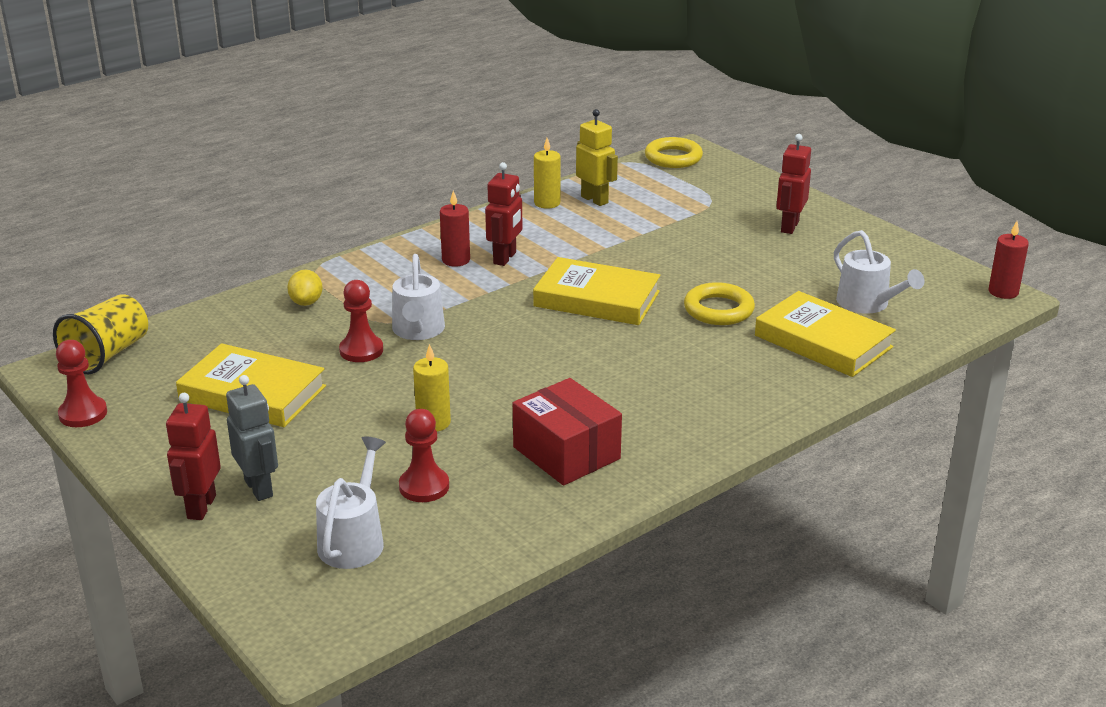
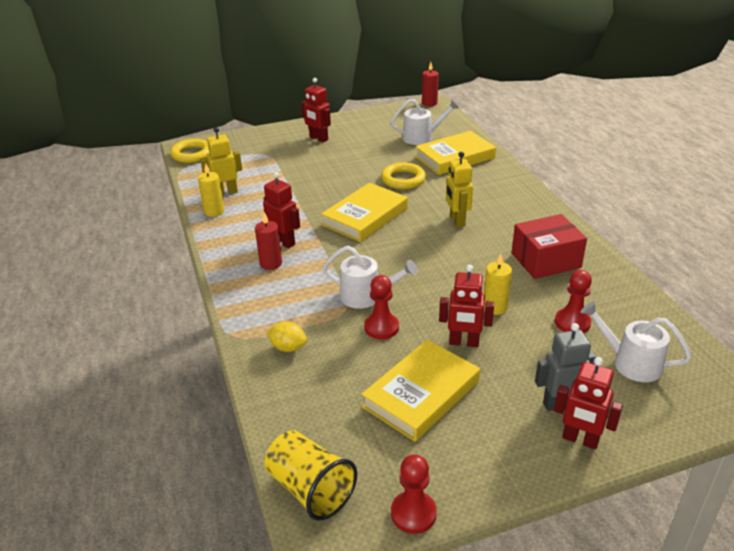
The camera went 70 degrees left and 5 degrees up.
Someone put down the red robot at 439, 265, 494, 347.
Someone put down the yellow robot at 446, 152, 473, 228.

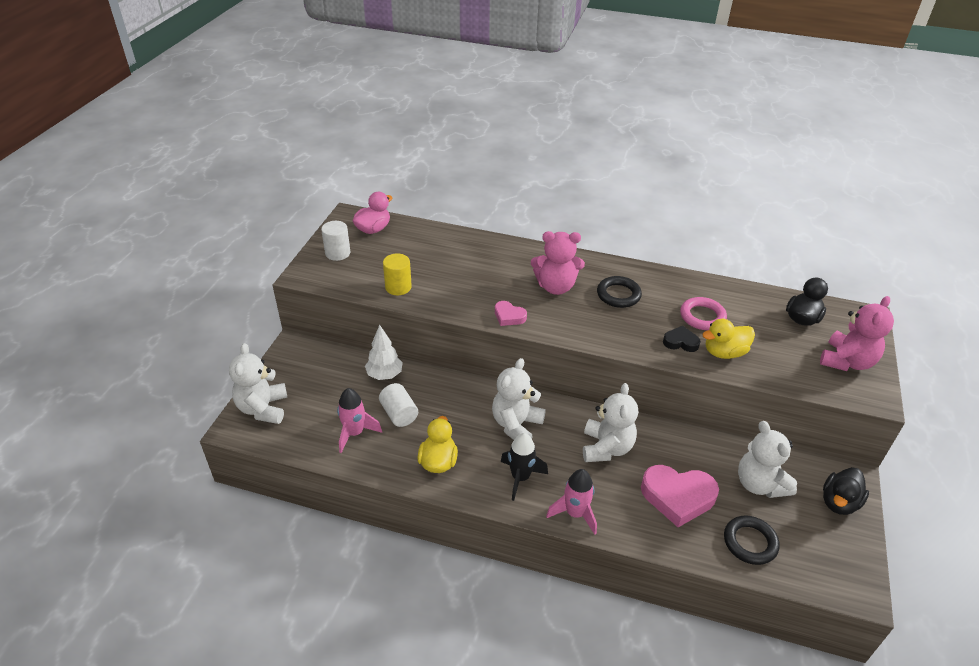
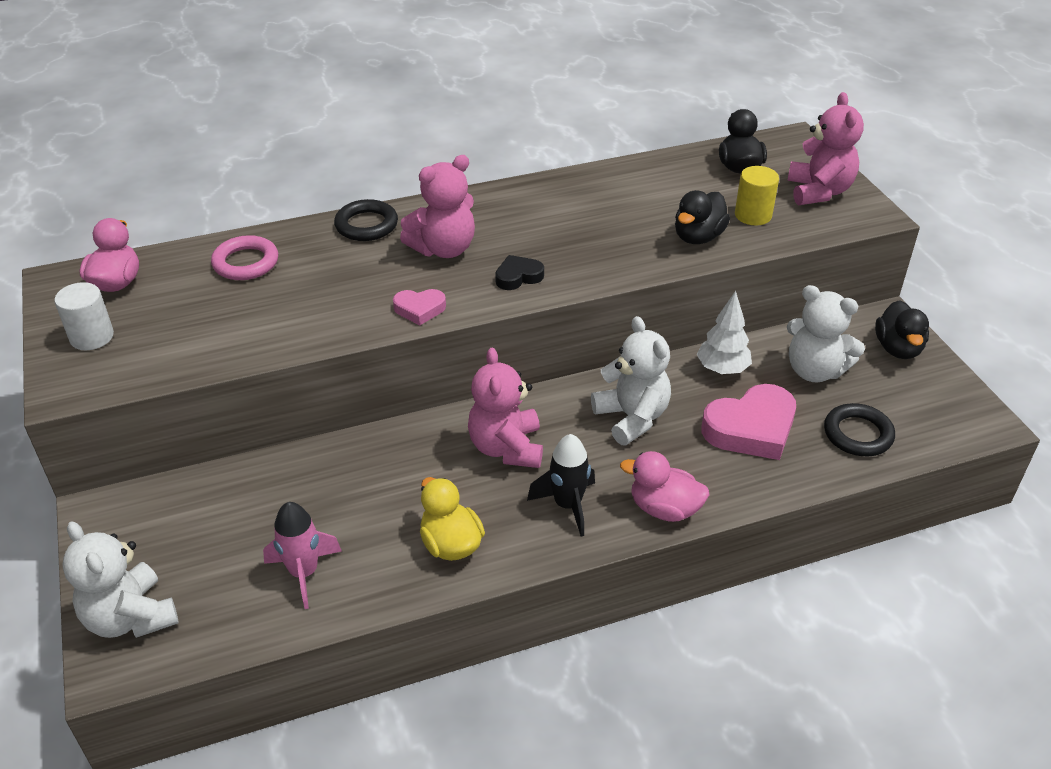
The camera went 35 degrees left and 0 degrees up.
Someone carried the pink ring from 680, 297, 727, 330 to 211, 235, 278, 280.
Someone carried the black ring from 597, 276, 642, 308 to 334, 199, 398, 241.
Someone repainted the white teddy bear at 492, 358, 546, 440, which became the pink teddy bear at 468, 348, 543, 468.
Someone carried the black heart from 663, 326, 701, 352 to 495, 255, 544, 290.
Someone swapped the pink rocket at 546, 469, 597, 535 for the pink duck at 620, 451, 709, 522.
Someone repainted the yellow duck at 702, 319, 755, 359, which became the black duck at 675, 190, 730, 244.
Someone carried the white tree from 365, 325, 403, 380 to 697, 291, 752, 374.
Someone carried the yellow cylinder from 383, 253, 412, 295 to 735, 166, 779, 225.
Someone took away the white cylinder at 379, 383, 418, 427.

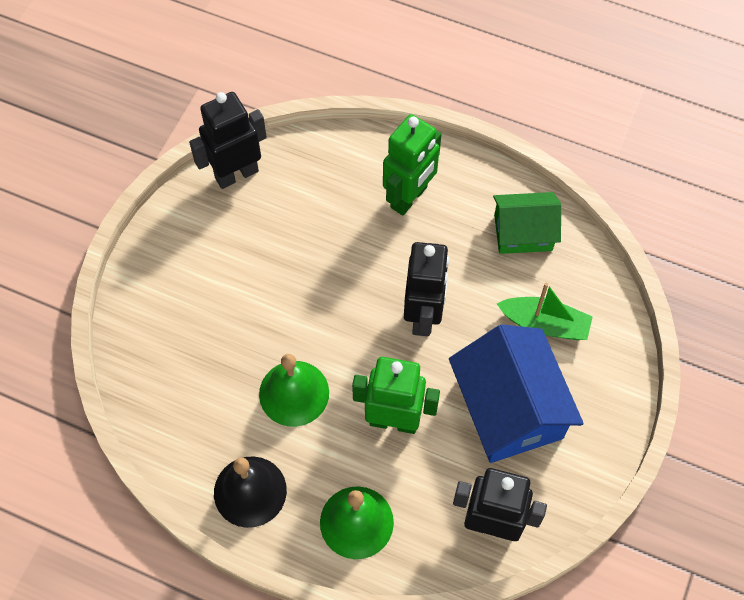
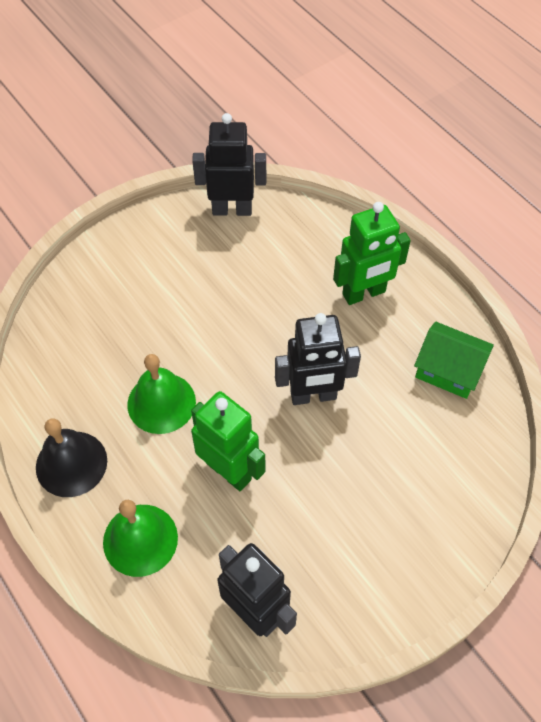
The camera went 30 degrees right and 5 degrees down.
Someone rotated the black robot at 404, 242, 449, 336 by 45 degrees clockwise.
Someone took away the blue house at 449, 324, 584, 463.
Someone took away the green boat at 497, 283, 593, 340.

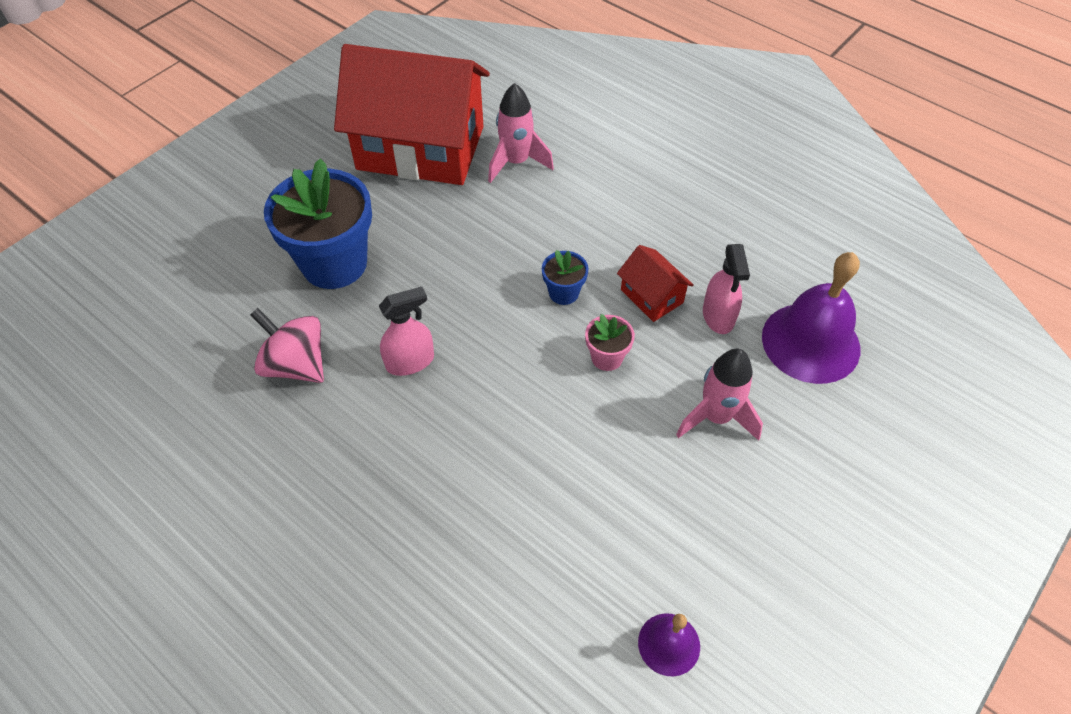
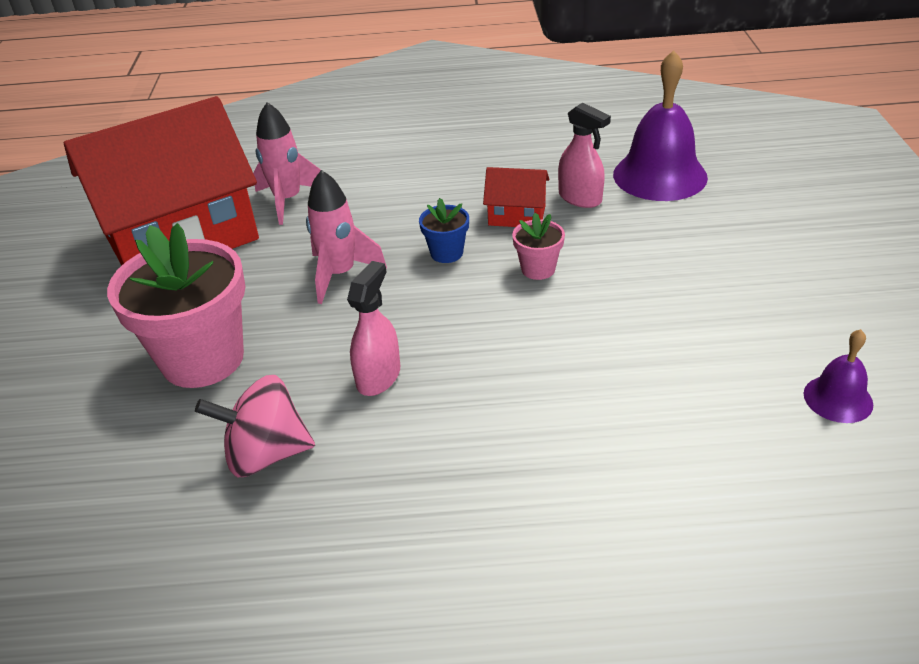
The camera went 40 degrees left and 15 degrees down.
Someone repainted the blue flower pot at 264, 158, 372, 289, which became the pink flower pot at 107, 223, 246, 388.
Someone carried the pink rocket from 676, 349, 763, 441 to 306, 170, 387, 304.

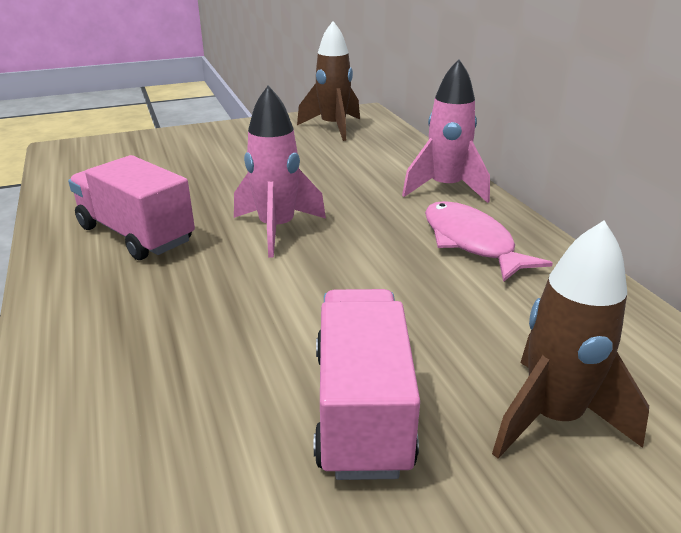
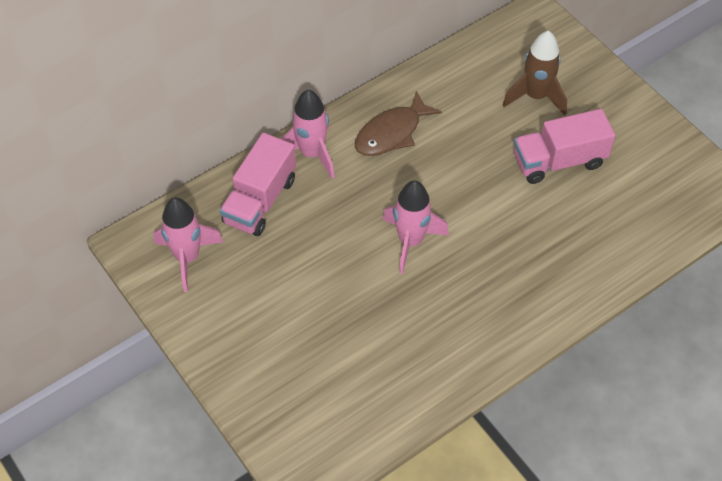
The camera went 105 degrees left and 25 degrees up.
Someone repainted the brown rocket at 297, 21, 360, 141, which became the pink rocket at 153, 197, 223, 292.
Someone carried the pink truck from 68, 155, 195, 260 to 220, 133, 296, 236.
Someone repainted the pink fish at 425, 201, 553, 282, which became the brown fish at 355, 91, 442, 156.

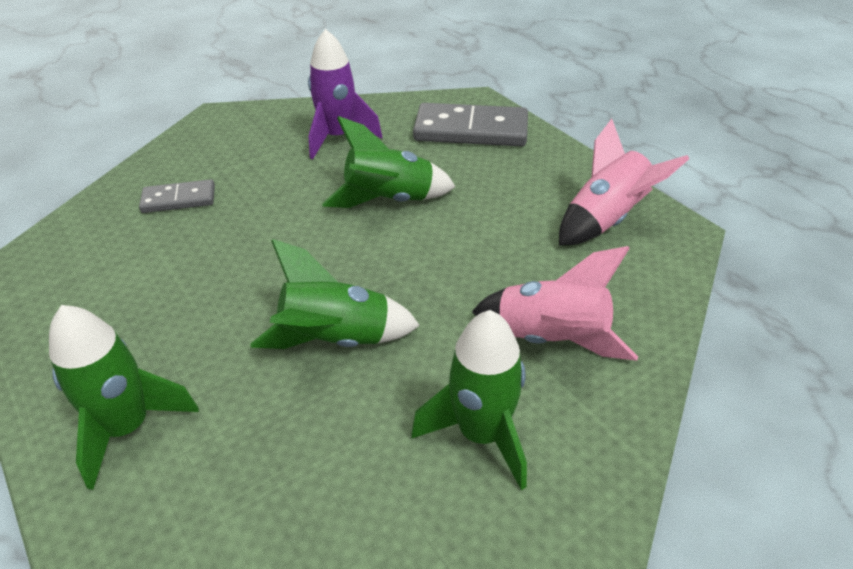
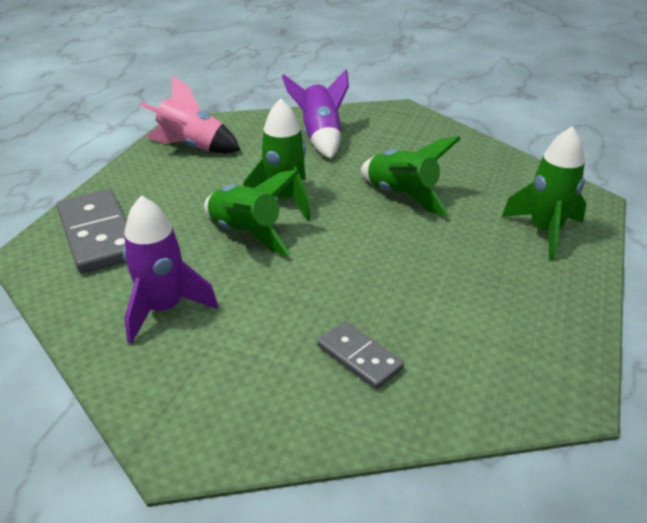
The camera went 125 degrees left and 5 degrees down.
Someone carried the green rocket from 412, 310, 527, 490 to 243, 98, 311, 221.
Someone repainted the pink rocket at 472, 246, 638, 361, which became the purple rocket at 282, 70, 349, 159.

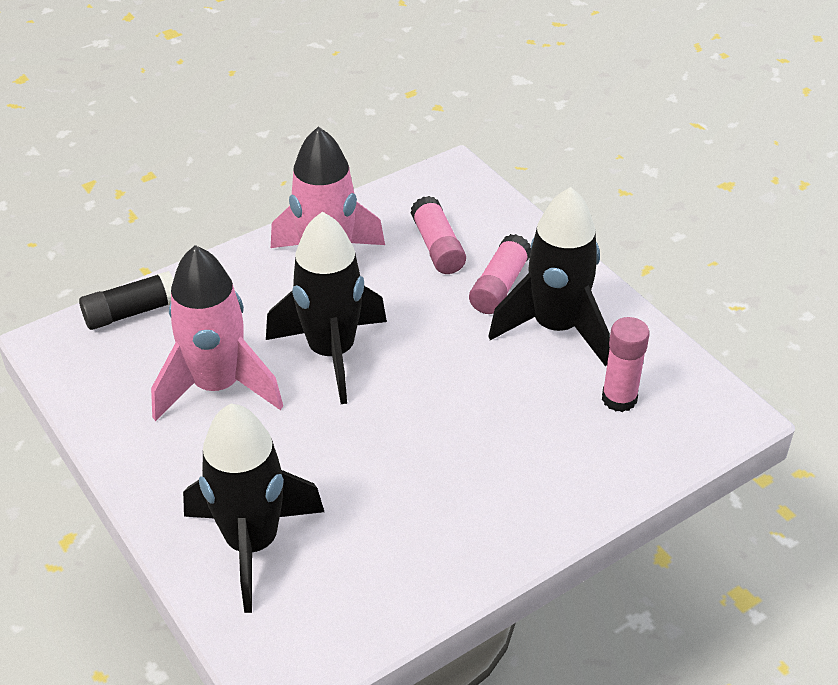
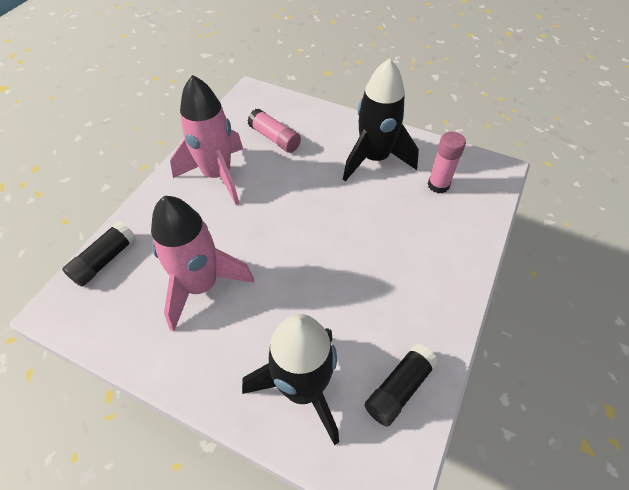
The camera went 30 degrees left and 10 degrees up.
Someone put down the black glue stick at 365, 344, 438, 427.
Someone took away the black rocket at 266, 212, 387, 404.
Someone took away the pink glue stick at 469, 234, 531, 314.

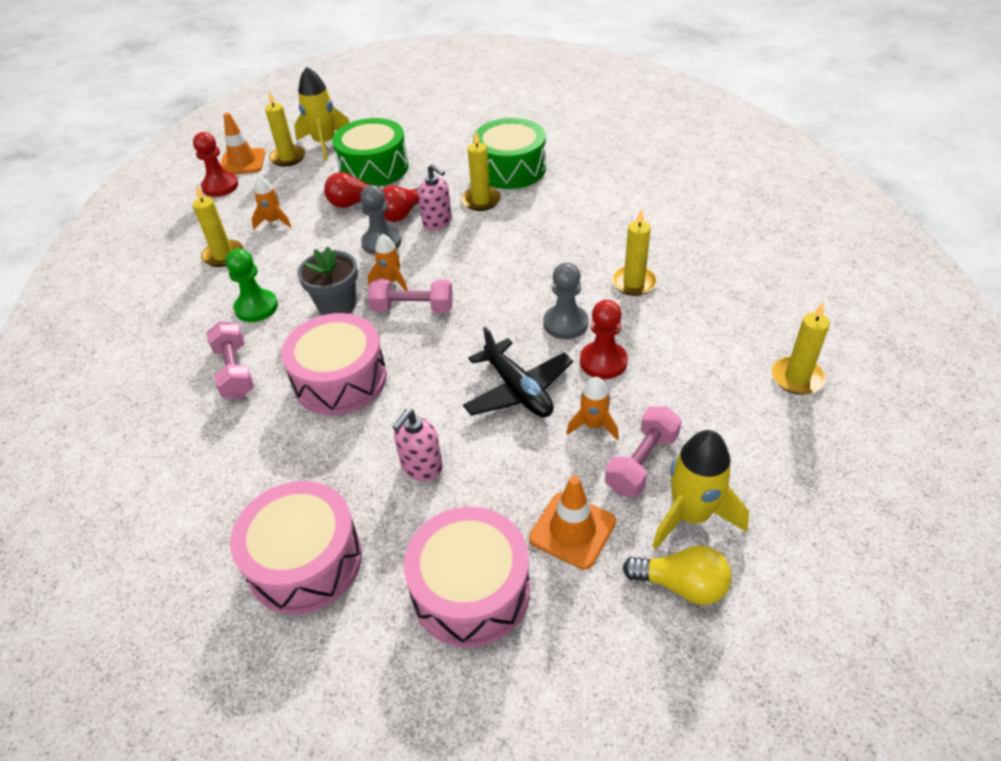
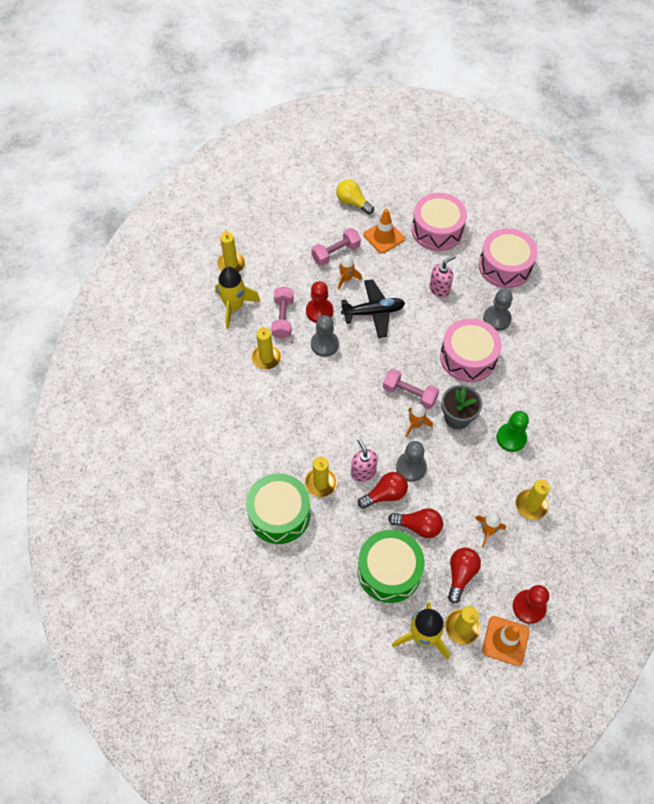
The camera went 160 degrees left and 15 degrees up.
Someone carried the yellow rocket from 652, 430, 749, 549 to 215, 267, 261, 329.
Someone carried the pink dumbbell from 206, 321, 254, 399 to 271, 286, 294, 339.
Someone rotated the black plane at 463, 327, 573, 417 by 90 degrees clockwise.
Someone put down the red light bulb at 448, 547, 481, 603.
Someone put down the grey pawn at 483, 289, 513, 331.

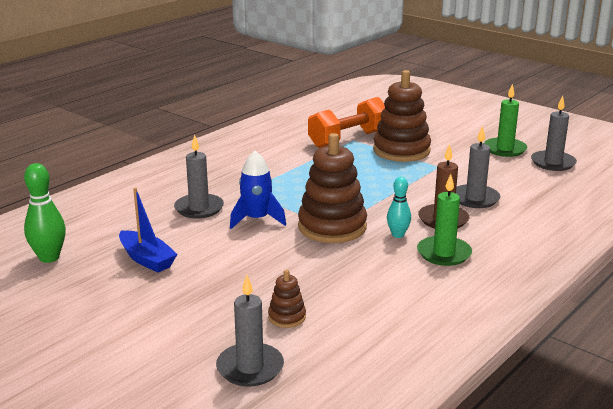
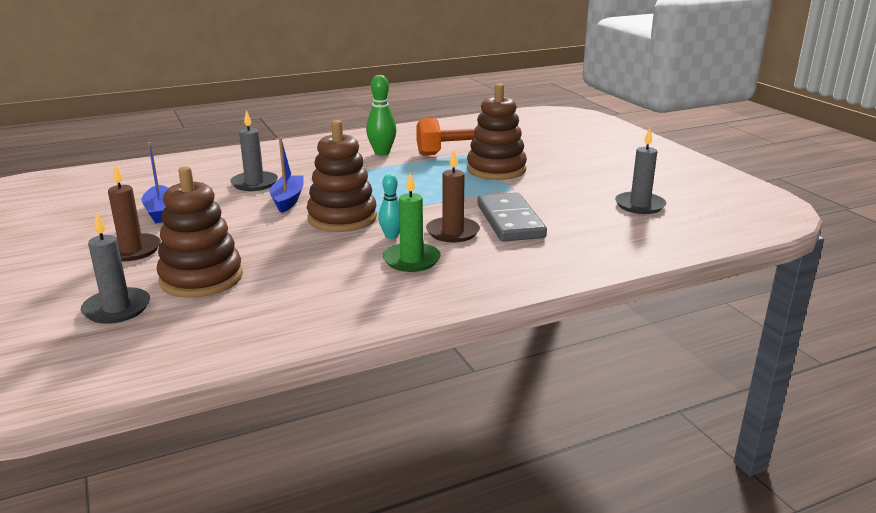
The camera went 25 degrees right and 0 degrees up.
Someone put down the brown candle at 108, 164, 161, 261.
Someone scaled the brown stacking toy at 268, 269, 306, 328 by 2.18.
Someone swapped the blue rocket at 230, 151, 286, 229 for the blue boat at 270, 137, 304, 213.
Someone carried the green bowling pin from 24, 163, 66, 263 to 366, 75, 397, 156.
Someone swapped the grey candle at 456, 126, 500, 208 for the grey domino at 477, 193, 547, 242.
Someone took away the green candle at 484, 83, 527, 157.

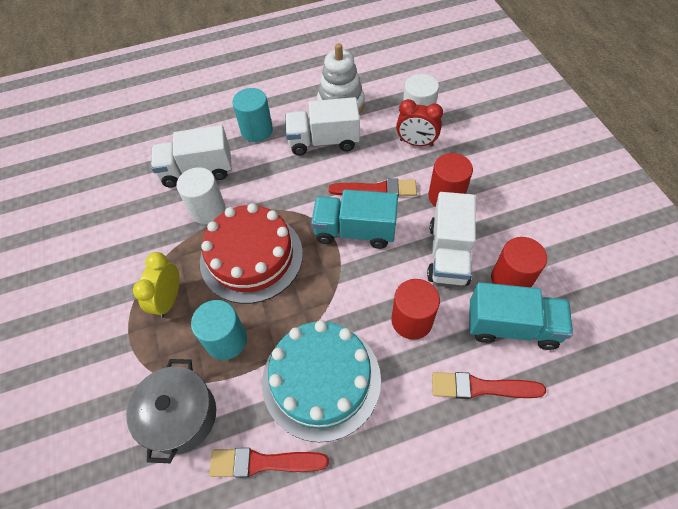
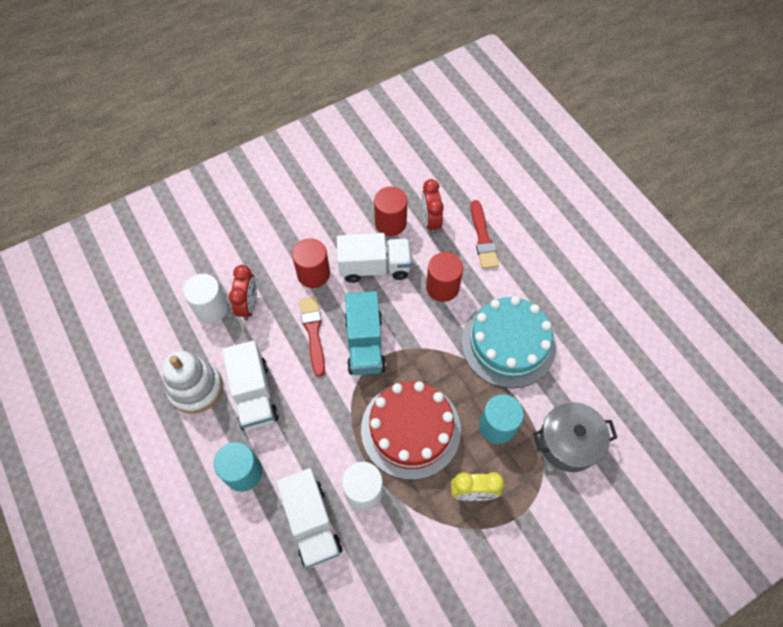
The camera went 105 degrees left and 5 degrees up.
Someone swapped the turquoise truck at 470, 282, 573, 350 for the red clock at 422, 179, 444, 234.
Someone took away the red brush at 209, 448, 329, 478.

